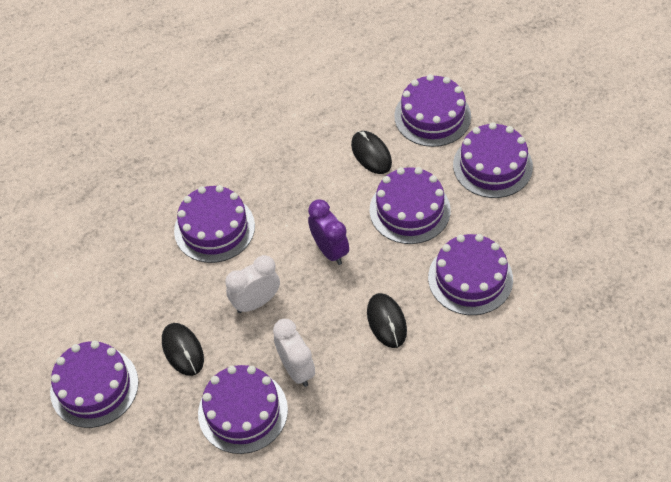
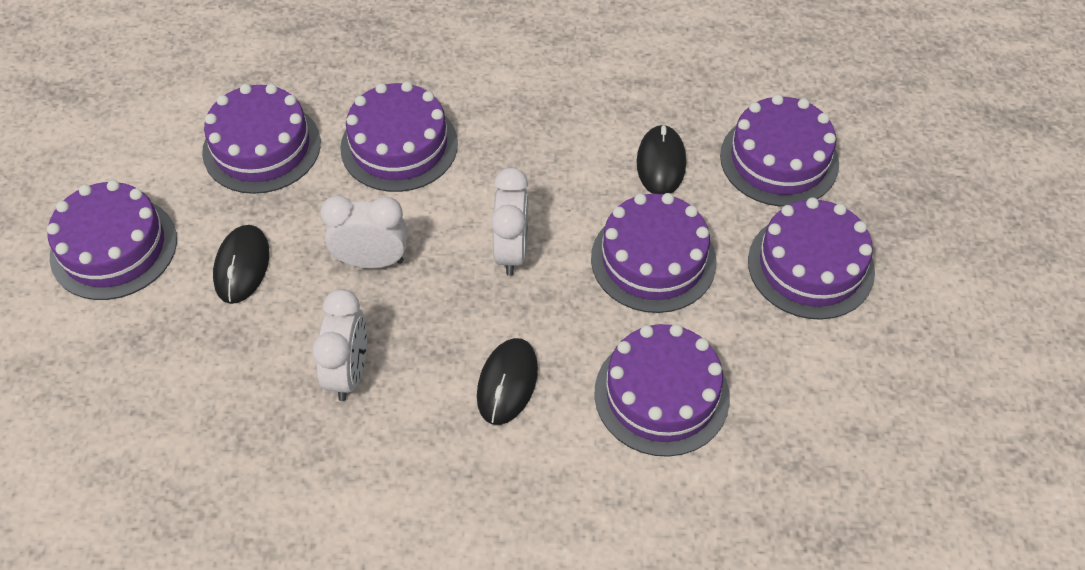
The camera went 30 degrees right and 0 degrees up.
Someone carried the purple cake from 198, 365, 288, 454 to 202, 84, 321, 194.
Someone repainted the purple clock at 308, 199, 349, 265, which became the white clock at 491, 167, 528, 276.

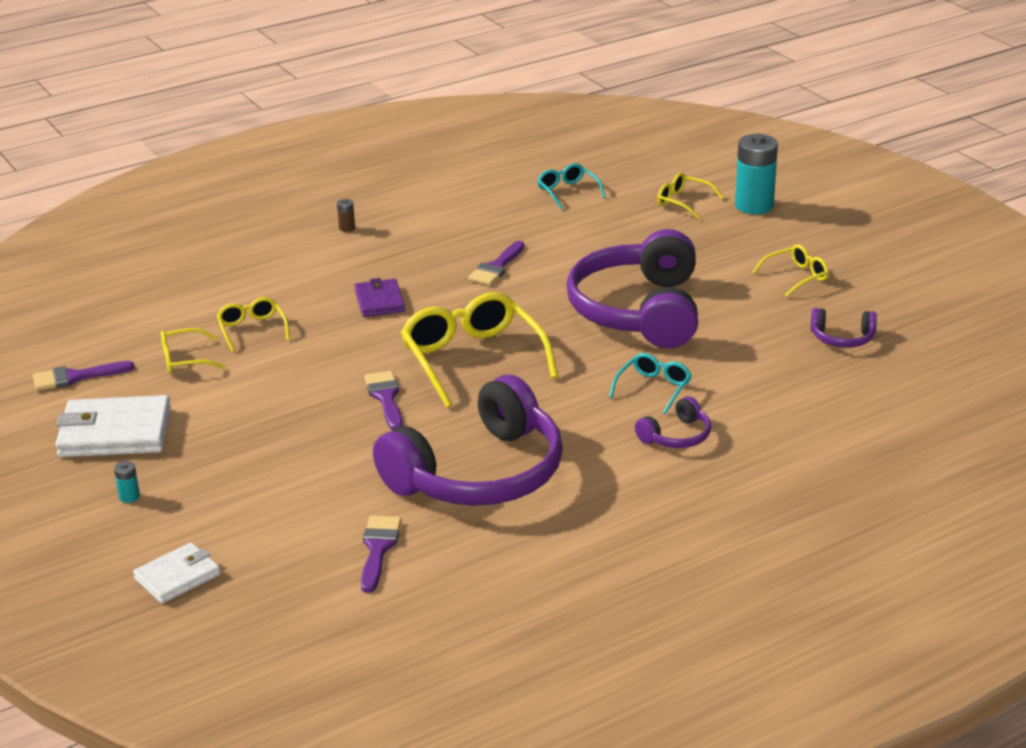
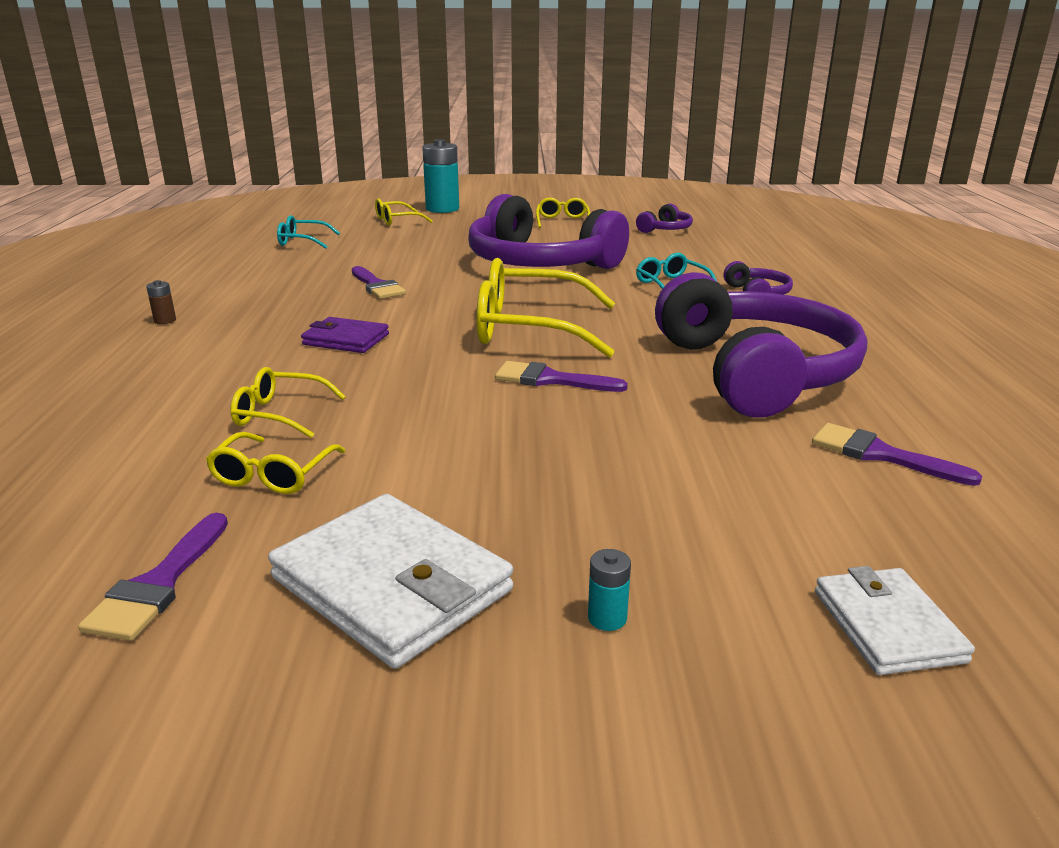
The camera went 60 degrees left and 5 degrees down.
Someone rotated the white wallet at 55, 395, 171, 457 by 75 degrees counterclockwise.

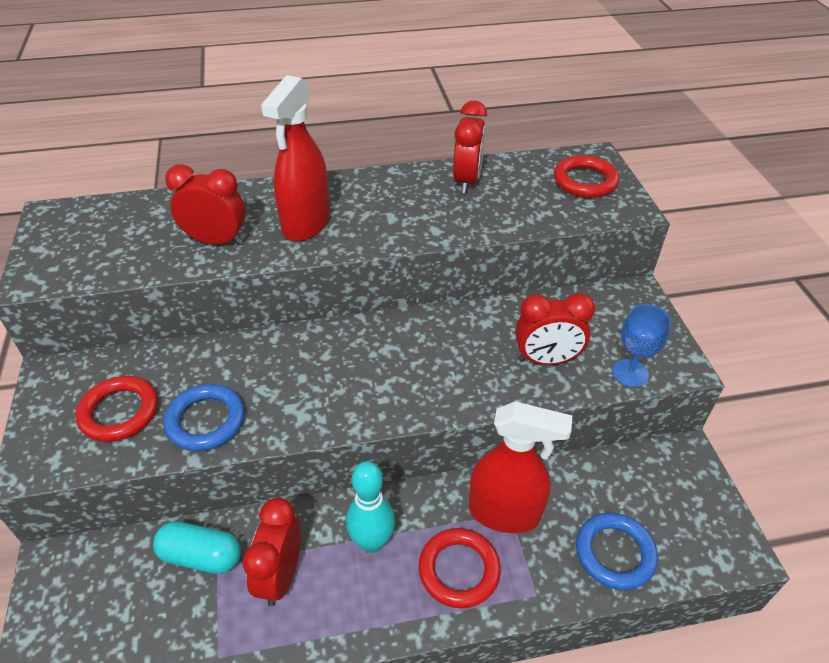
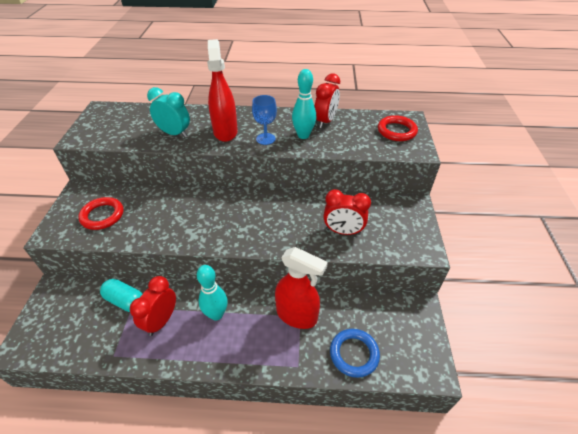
The camera went 15 degrees right and 0 degrees up.
Someone repainted the red clock at 165, 164, 246, 245, which became the turquoise clock at 147, 87, 190, 138.
Someone rotated the red spray bottle at 261, 75, 330, 241 by 135 degrees clockwise.
Someone carried the blue goblet from 612, 304, 671, 387 to 252, 95, 277, 145.
Someone put down the turquoise bowling pin at 292, 69, 316, 139.
Someone took away the blue ring at 164, 384, 245, 451.
Someone took away the red ring at 418, 528, 501, 608.

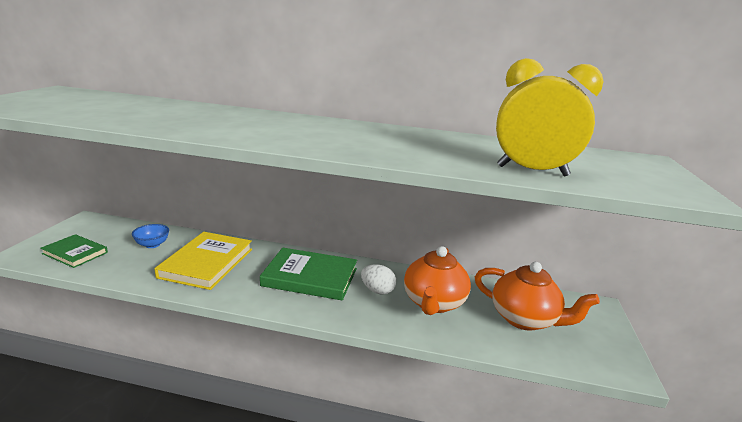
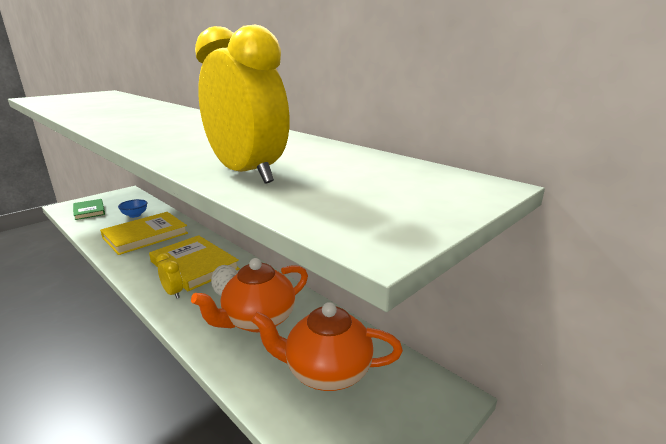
The camera went 35 degrees right and 0 degrees up.
Someone repainted the green book at 260, 248, 357, 301, which became the yellow book at 149, 235, 240, 291.
Someone put down the yellow clock at 156, 253, 183, 299.
Someone rotated the orange teapot at 475, 262, 600, 331 by 120 degrees clockwise.

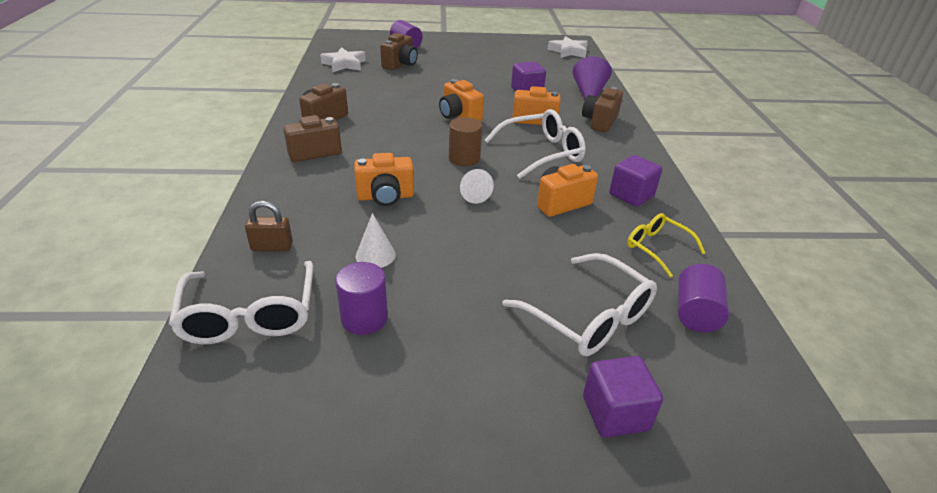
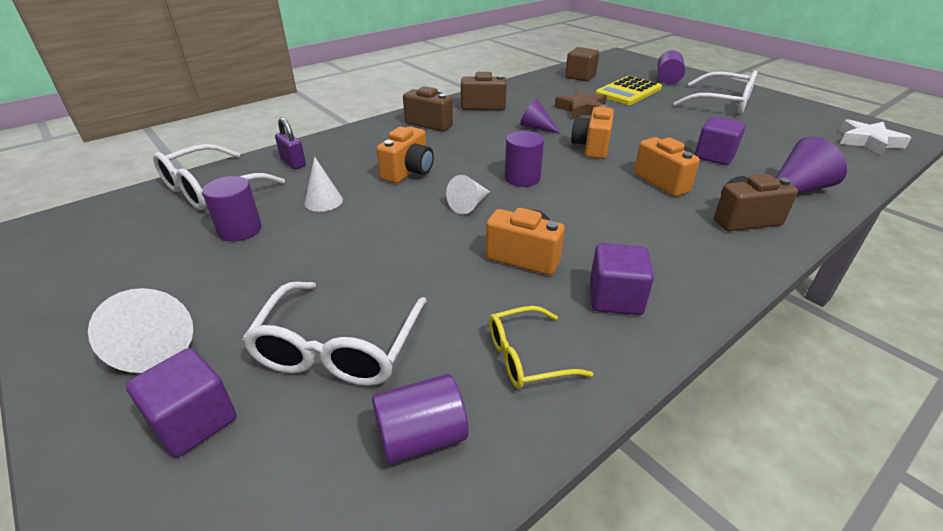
The camera went 55 degrees right and 0 degrees up.
Someone put down the white cone at 88, 288, 193, 373.
Someone repainted the brown padlock at 245, 201, 293, 251, which became the purple padlock at 275, 117, 306, 169.
Someone rotated the orange camera at 354, 153, 414, 206 by 105 degrees counterclockwise.
Someone rotated the yellow glasses at 627, 213, 705, 277 by 120 degrees counterclockwise.
Someone repainted the brown cylinder at 449, 117, 482, 166, which became the purple cylinder at 505, 131, 544, 187.
Someone put down the purple cone at 520, 99, 561, 134.
Someone put down the brown star at 555, 89, 607, 119.
Someone swapped the white star at 320, 47, 366, 72 for the brown cube at 565, 47, 599, 81.
Someone swapped the brown camera at 380, 33, 418, 70 for the yellow calculator at 595, 76, 662, 105.
Someone carried the white glasses from 484, 109, 586, 179 to 674, 71, 757, 114.

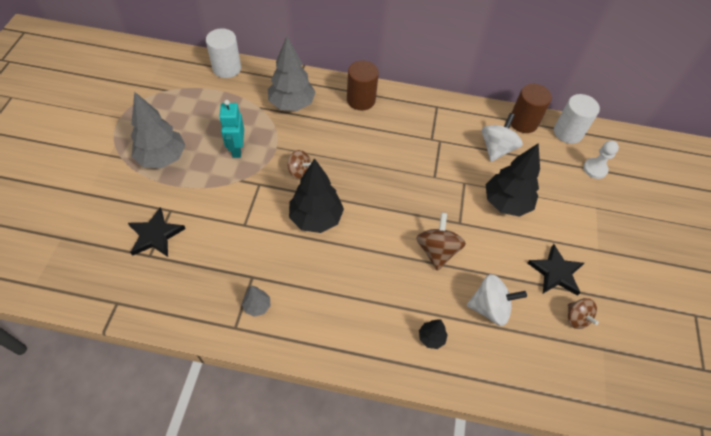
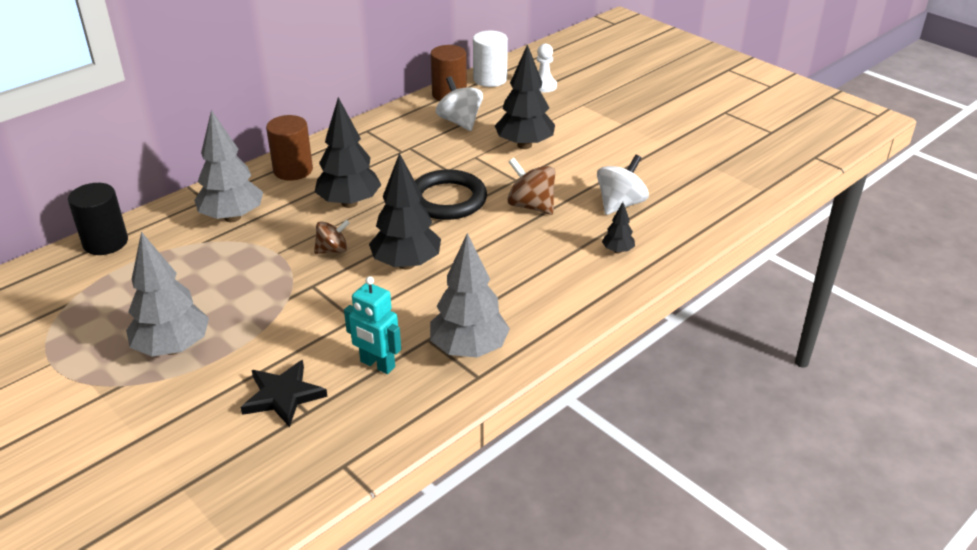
The camera went 50 degrees left and 20 degrees down.
Someone repainted the white cylinder at 206, 28, 241, 78, which became the black cylinder at 68, 183, 128, 255.
Someone put down the black tree at 315, 97, 381, 208.
Someone carried the turquoise robot from 219, 100, 244, 158 to 344, 276, 401, 374.
Someone put down the black ring at 415, 169, 487, 220.
Someone scaled the grey tree at 242, 285, 270, 317 by 2.12.
Someone took away the black star at 528, 244, 584, 296.
Someone took away the brown spinning top at 568, 298, 599, 329.

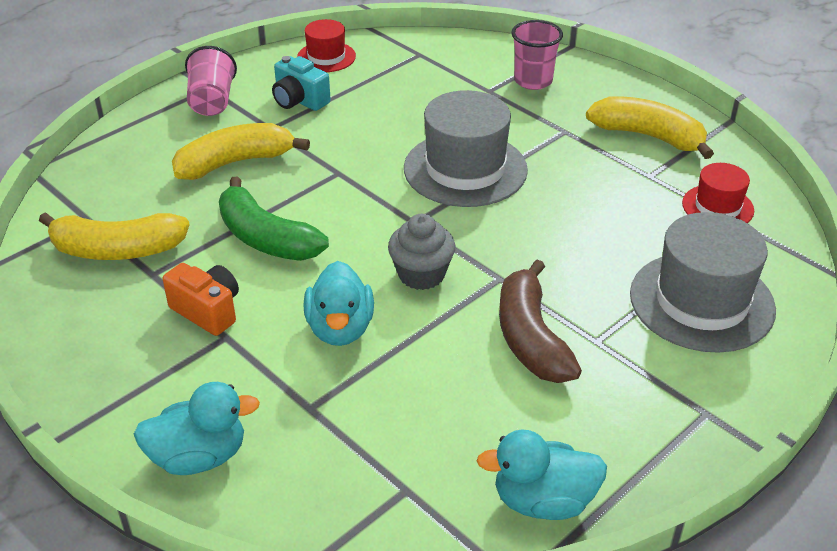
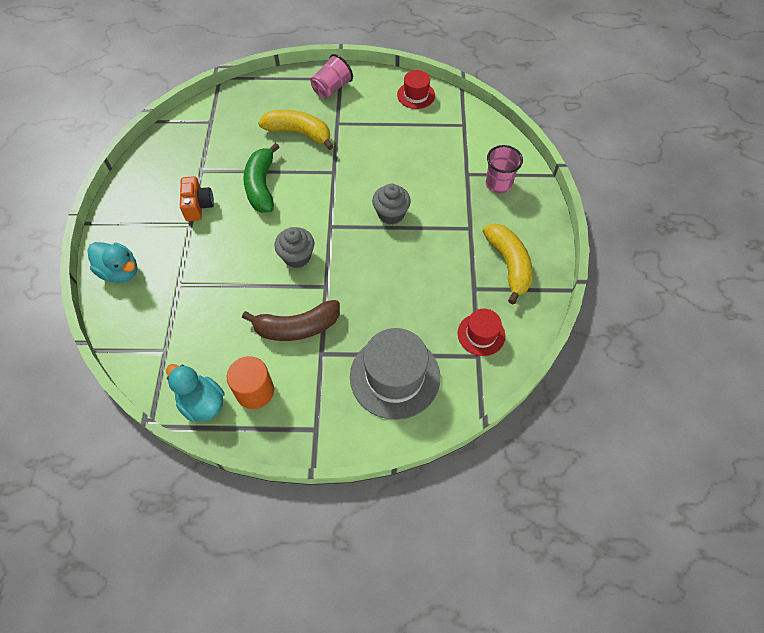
The camera went 45 degrees right and 20 degrees up.
Someone put down the orange cylinder at 227, 356, 274, 409.
Someone rotated the brown banana at 499, 260, 582, 383 by 135 degrees counterclockwise.
Someone swapped the grey hat at 404, 90, 528, 207 for the grey cupcake at 372, 183, 411, 224.
Someone took away the yellow banana at 39, 212, 190, 260.
Someone took away the turquoise camera at 272, 56, 331, 111.
Someone took away the turquoise duck at 304, 261, 374, 346.

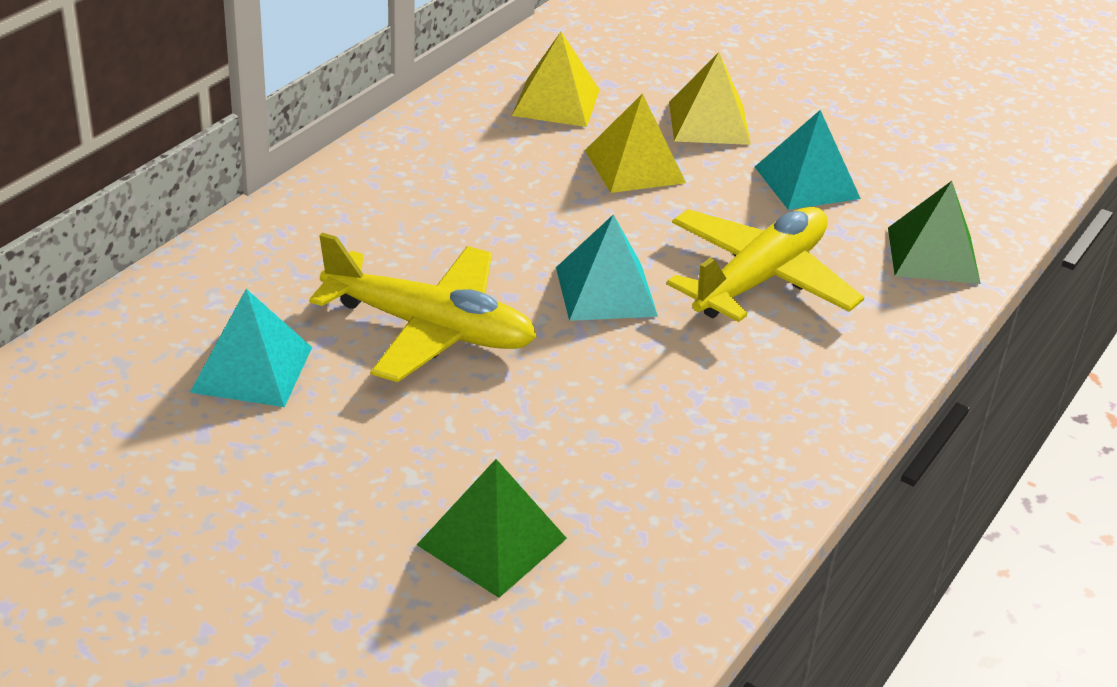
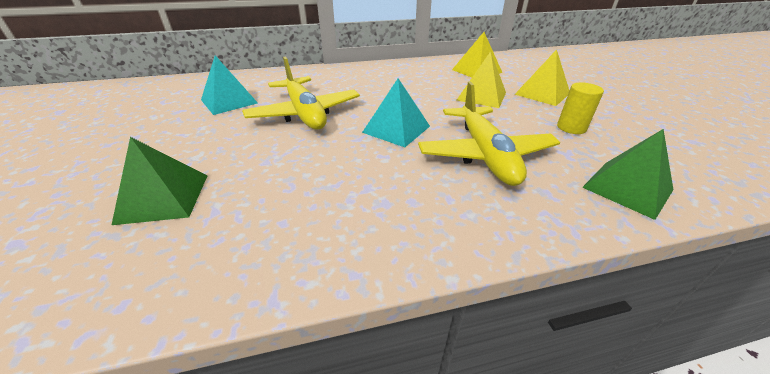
The camera went 45 degrees right and 0 degrees up.
Someone rotated the yellow plane at 667, 207, 864, 322 by 90 degrees clockwise.
Someone swapped the turquoise pyramid at 755, 110, 861, 210 for the yellow cylinder at 557, 83, 604, 134.

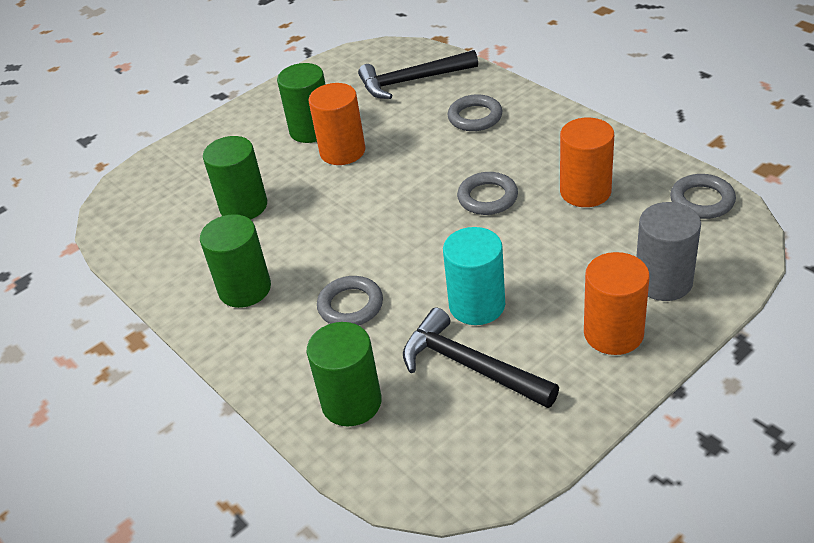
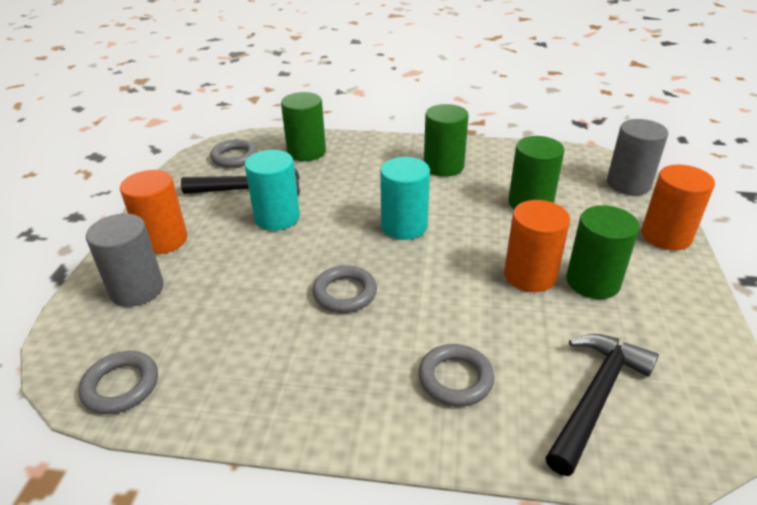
The camera went 135 degrees right and 5 degrees down.
Someone carried the grey ring from 317, 276, 383, 326 to 210, 139, 258, 168.
Someone put down the turquoise cylinder at 380, 157, 430, 240.
Someone put down the grey cylinder at 607, 119, 669, 195.
Someone carried the orange cylinder from 560, 118, 614, 207 to 641, 165, 715, 250.

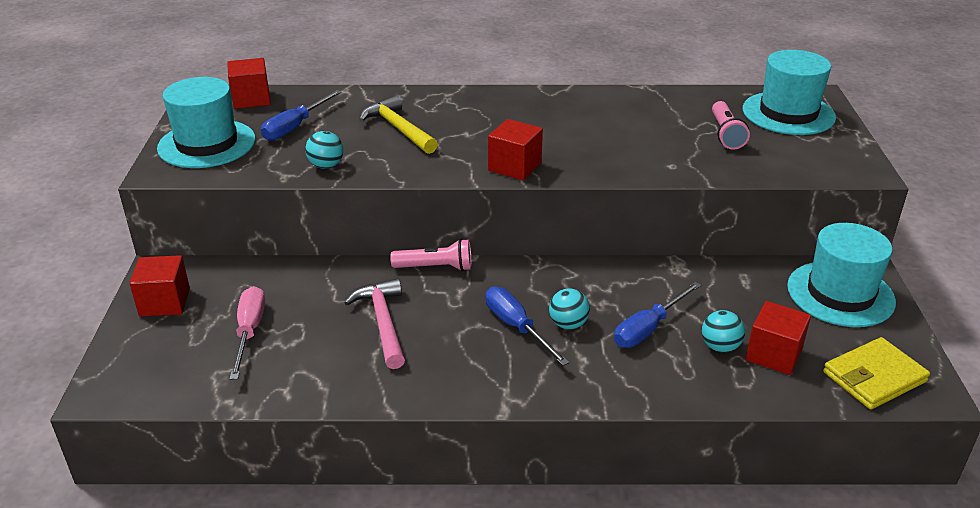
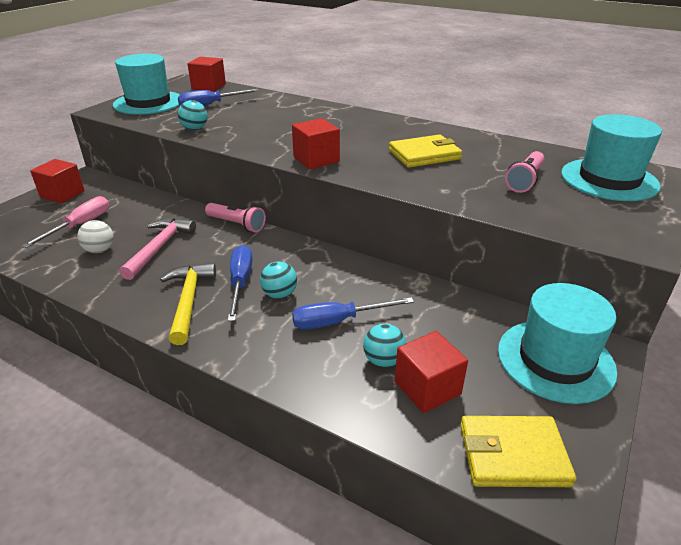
The camera went 30 degrees right and 0 degrees up.
Someone put down the white ball at 77, 220, 114, 253.
Someone carried the yellow hammer from 359, 96, 438, 154 to 160, 263, 216, 345.
Someone put down the yellow wallet at 389, 134, 462, 168.

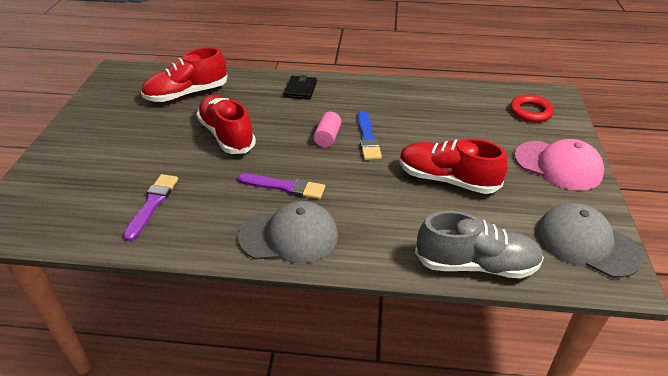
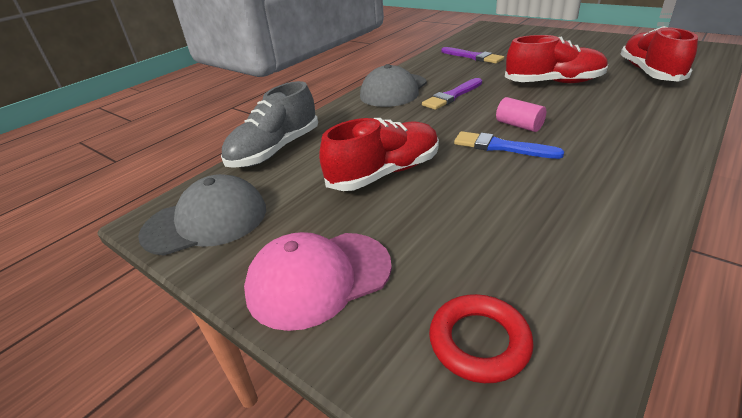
The camera went 125 degrees right and 5 degrees down.
Someone took away the black wallet at 284, 75, 317, 100.

